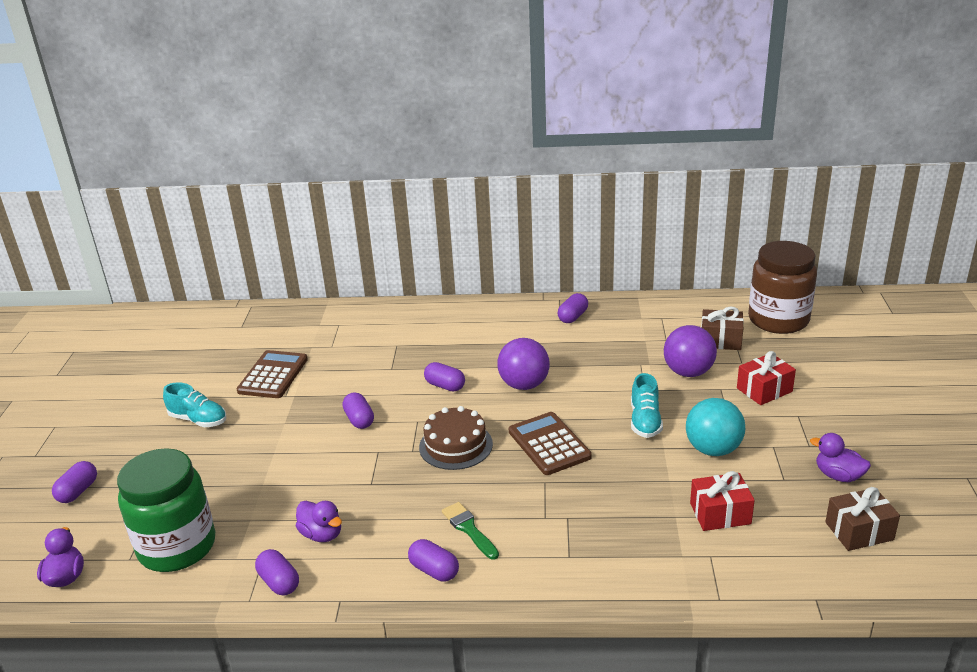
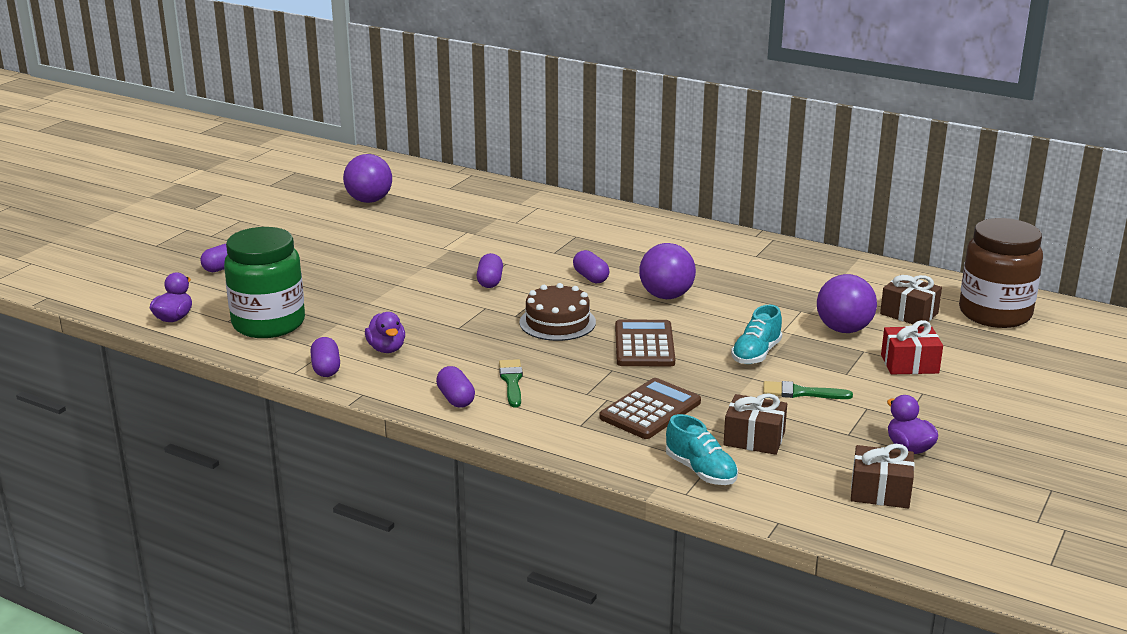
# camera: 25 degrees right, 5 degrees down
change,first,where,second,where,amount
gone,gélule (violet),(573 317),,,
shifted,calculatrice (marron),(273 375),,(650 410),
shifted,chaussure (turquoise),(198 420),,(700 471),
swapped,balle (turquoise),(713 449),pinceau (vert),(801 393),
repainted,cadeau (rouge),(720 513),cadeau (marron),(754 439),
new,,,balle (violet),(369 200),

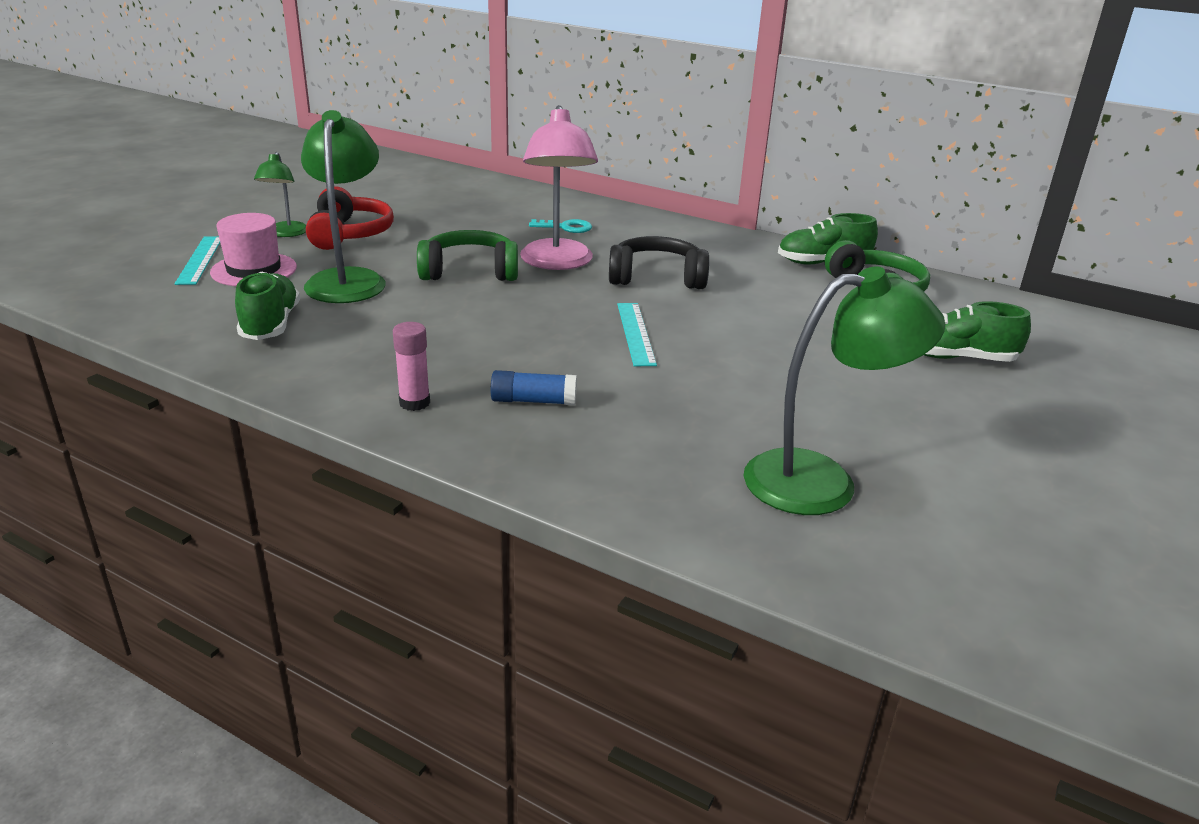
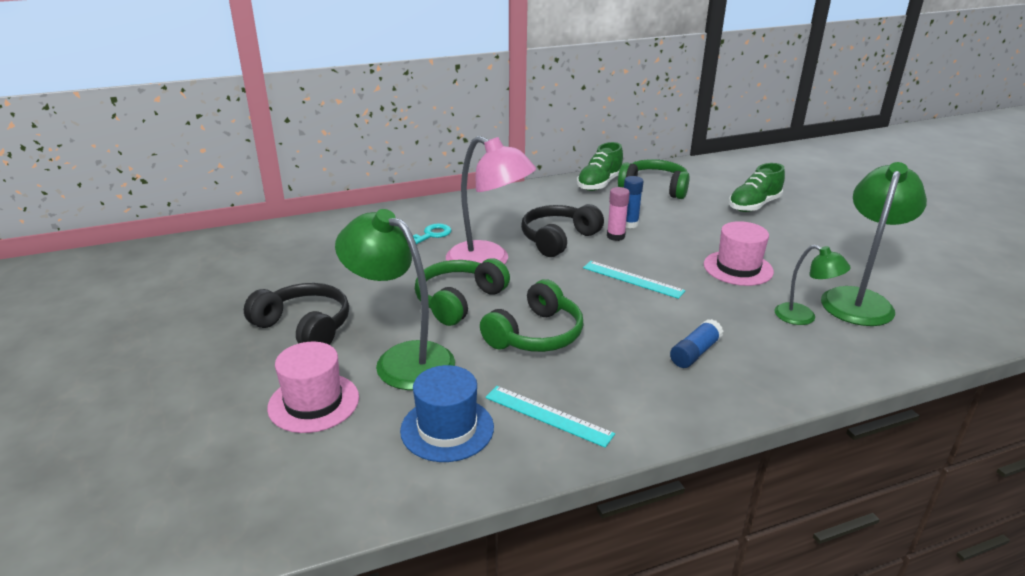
# camera: 50 degrees left, 0 degrees up
change,first,where,second,where,amount
shifted,lampe (vert),(286 233),,(803 317),
repainted,casque audio (rouge),(349 234),casque audio (noir),(304 327),
shifted,règle (turquoise),(200 260),,(548 416),
swapped,chaussure (vert),(271 325),chapeau (bleu),(447 429),
shifted,bâton de colle (rose),(414 403),,(615 236),
new,,,bâton de colle (bleu),(629 224),
new,,,chapeau (rose),(738 268),
new,,,casque audio (vert),(535 335),

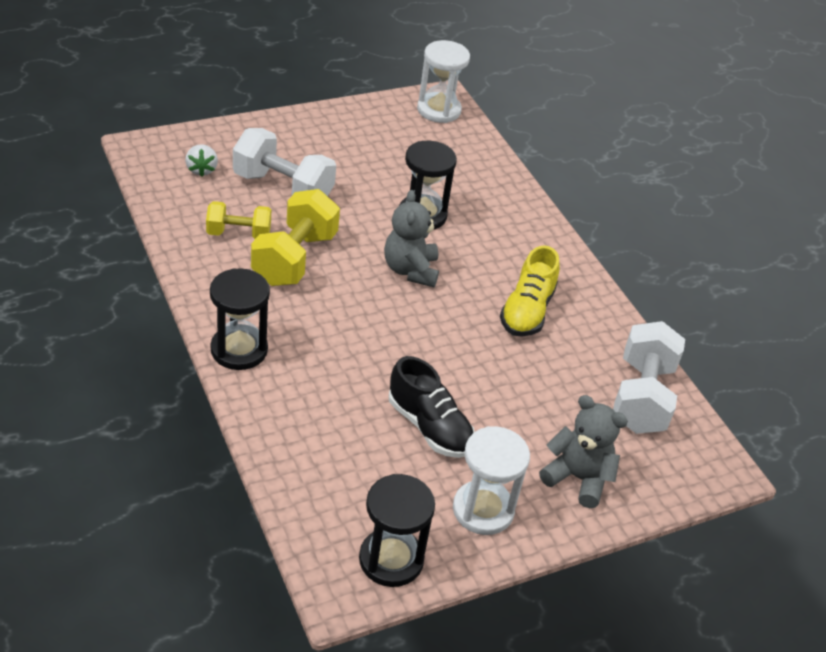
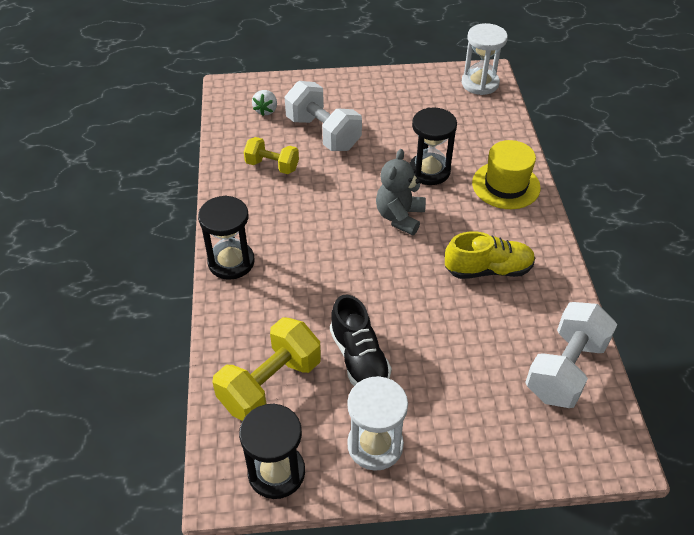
# camera: 25 degrees right, 5 degrees up
change,first,where,second,where,amount
shifted,haltère (jaune),(295 259),,(270 385),
rotated,chaussure (jaune),(527 311),,(488 269),135 degrees counterclockwise
gone,ours en peluche (gris),(577 478),,,
new,,,chapeau (jaune),(506 185),

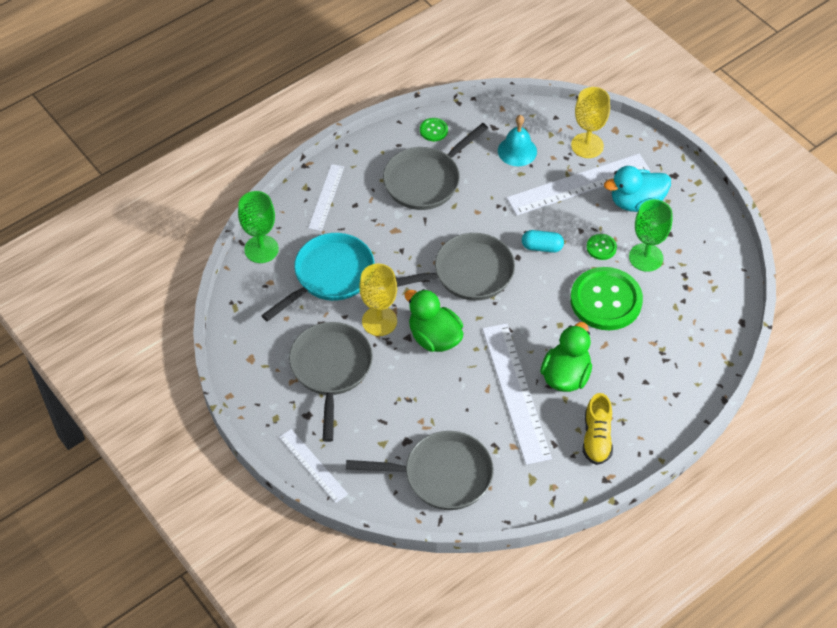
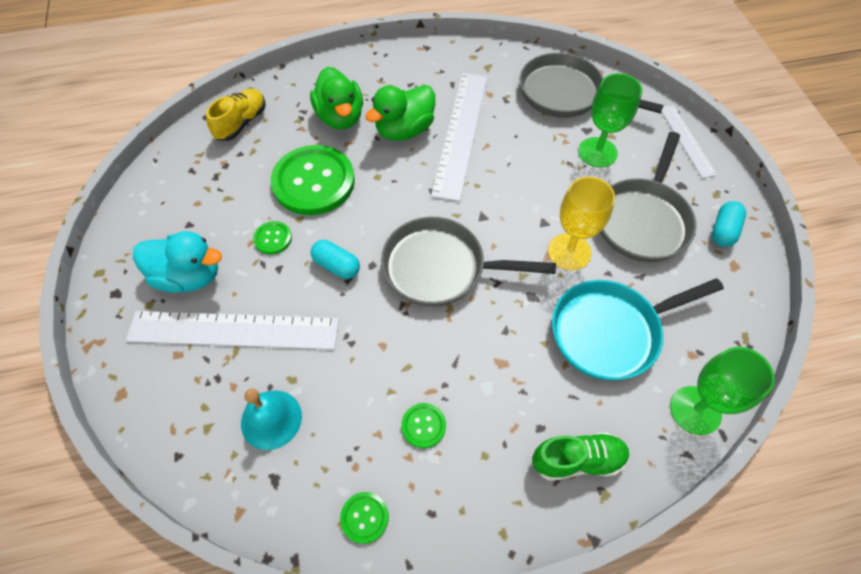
# camera: 155 degrees left, 5 degrees up
change,first,where,second,where,amount
gone,verre à pied (jaune),(587 145),,,
swapped,poêle (gris),(425 180),bouton (vert),(423 426),
swapped,règle (blanc),(326 197),chaussure (vert),(577 460),
shifted,verre à pied (vert),(646 257),,(597 152),
shifted,canard (vert),(434 337),,(340 117),
shifted,chaussure (jaune),(596 438),,(241 123),
new,,,gélule (turquoise),(723 230),

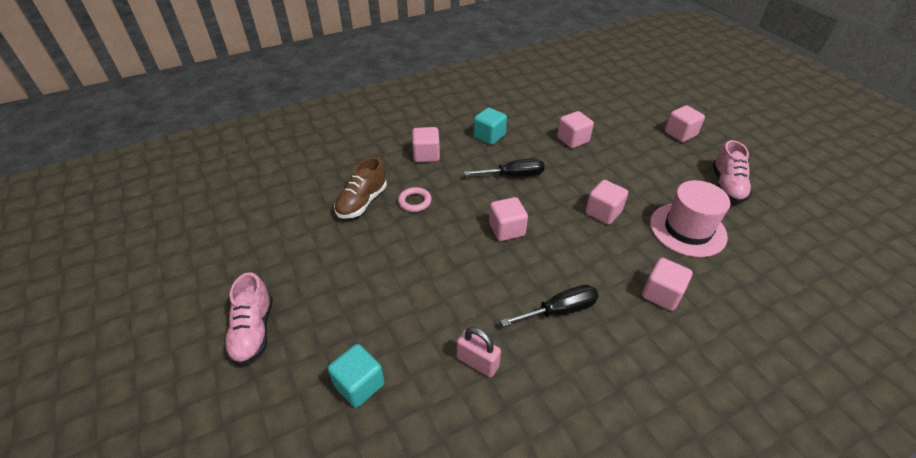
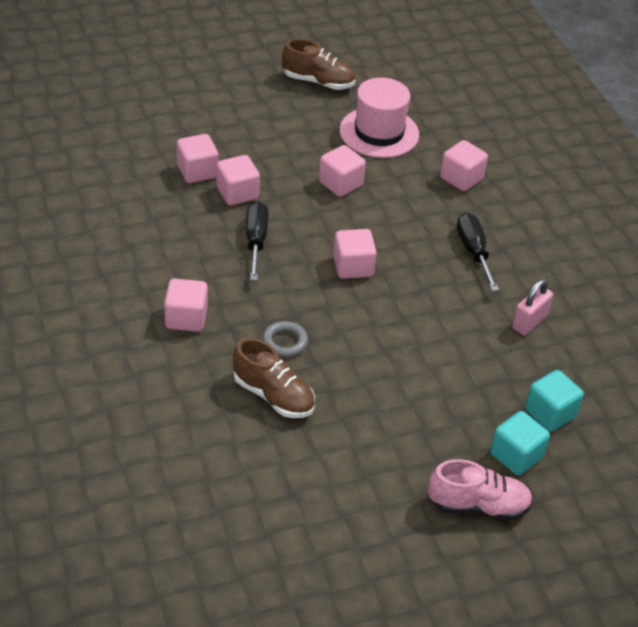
# camera: 85 degrees left, 0 degrees up
change,first,where,second,where,amount
shifted,cube (rose),(680 134),,(237 193),
shifted,cube (turquoise),(489 136),,(516 456),
repainted,chaussure (rose),(727 186),chaussure (marron),(318 82),
repainted,anneau (rose),(415 202),anneau (gris),(285 342),

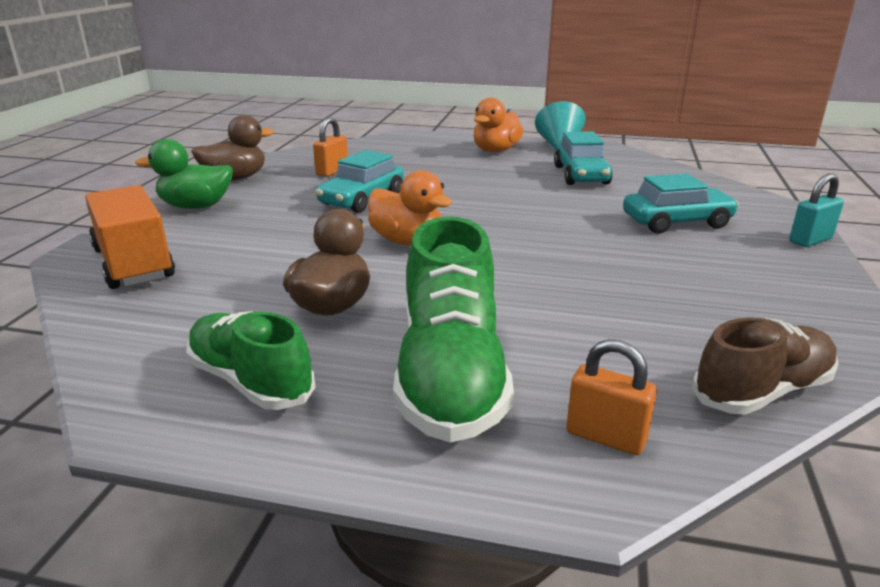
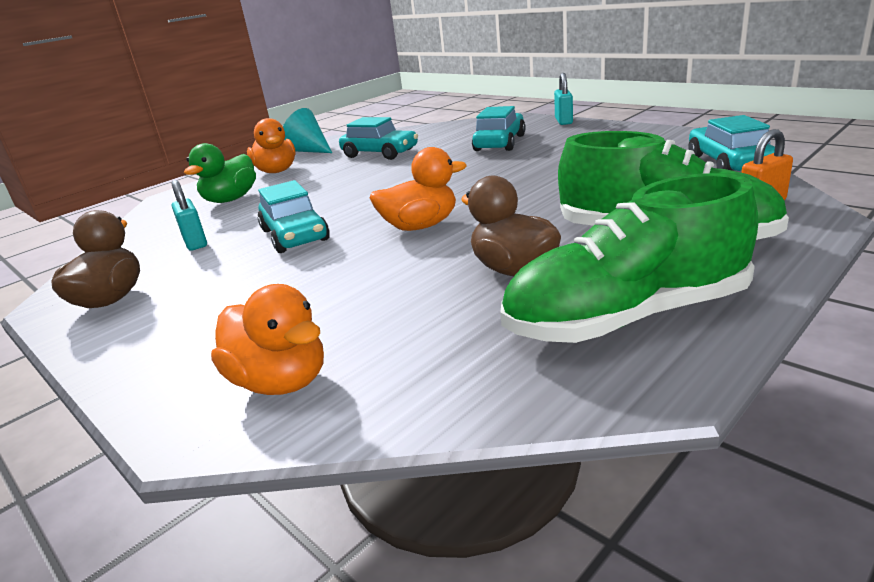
# camera: 55 degrees left, 0 degrees up
change,first,where,second,where,amount
repainted,cadenas (orange),(332 171),cadenas (turquoise),(195 242),
shifted,canard (vert),(196 206),,(231 199),
swapped,camion (orange),(134 263),canard (orange),(281 381),
scaled,chaussure (vert),(251 381),,(626 317),x1.54
swapped,chaussure (marron),(762 391),voiture (turquoise),(728 163),

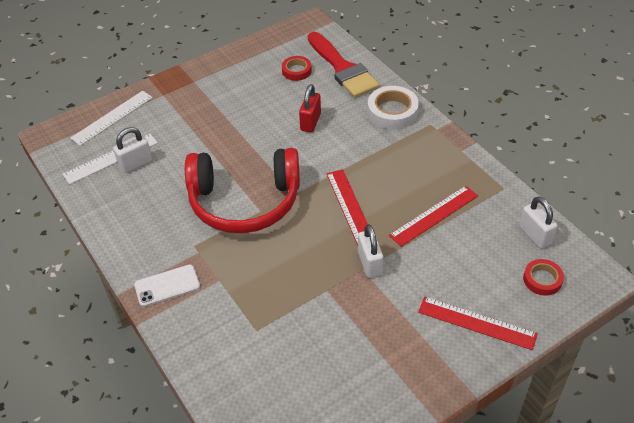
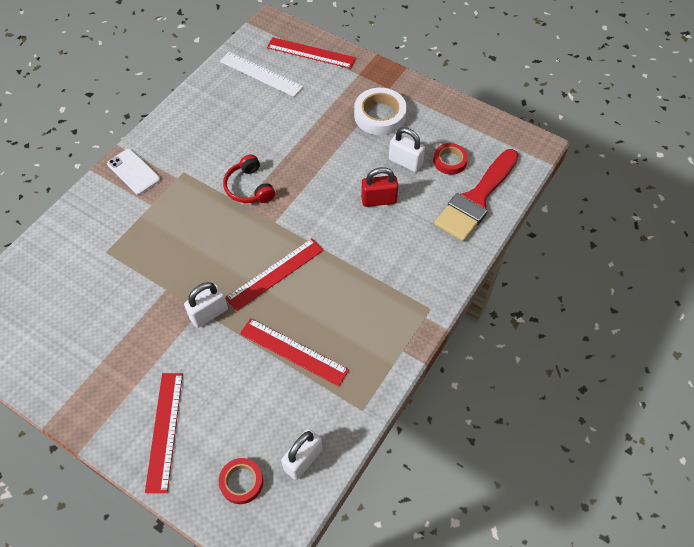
# camera: 65 degrees right, 10 degrees up
change,first,where,second,where,amount
shifted,ruban adhésif (blanc),(392 111),,(380 115),
repainted,règle (blanc),(112 117),règle (rouge),(311 53),
shifted,cadenas (blanc),(136 163),,(405 162),
scaled,casque audio (rouge),(245 201),,(249 187),x0.46

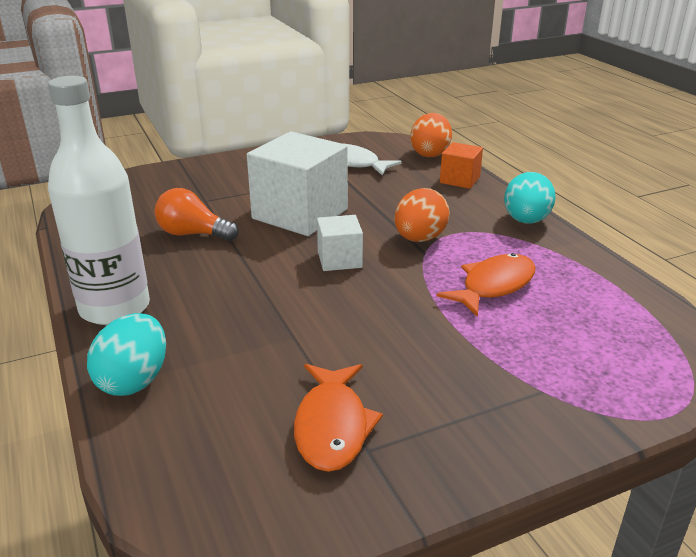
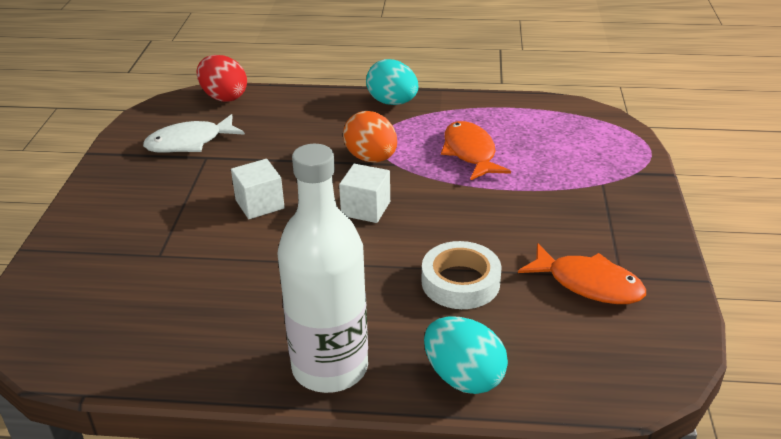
# camera: 60 degrees left, 5 degrees up
change,first,where,second,where,amount
repainted,œuf (orange),(430 154),œuf (rouge),(224 97),
scaled,cube (blanc),(300 214),,(259 204),x0.51
gone,cube (orange),(459 180),,,
gone,ampoule (orange),(193 234),,,
new,,,ruban adhésif (blanc),(460 282),

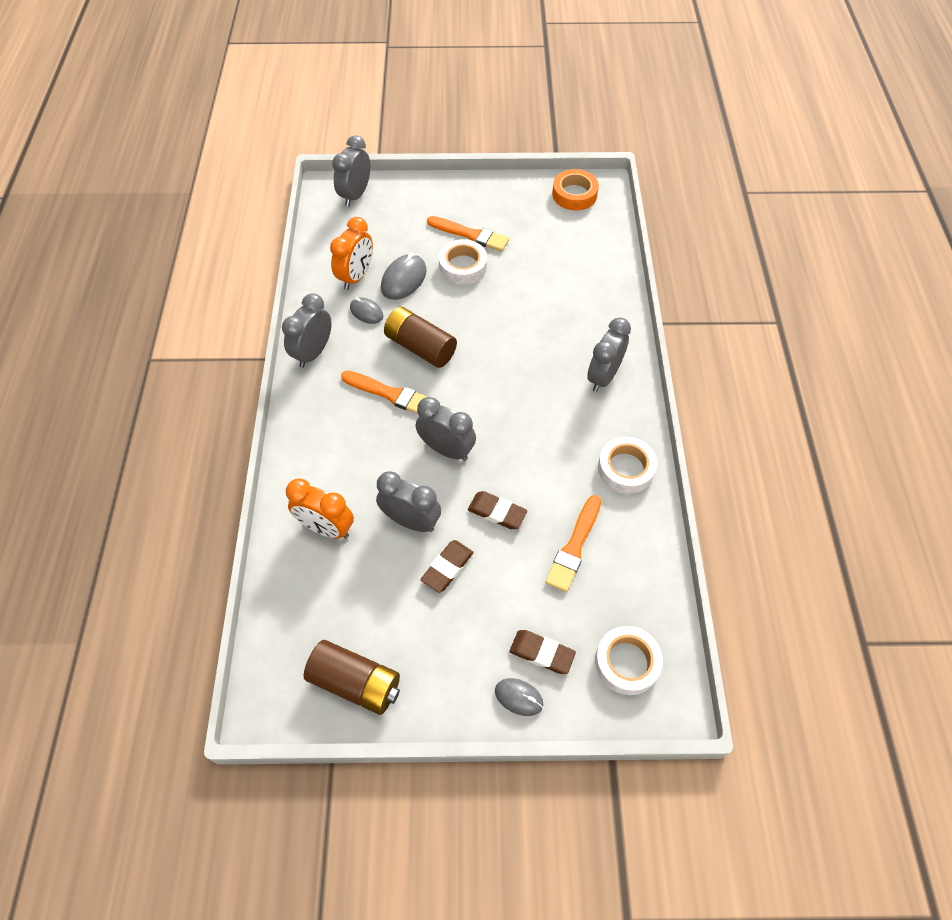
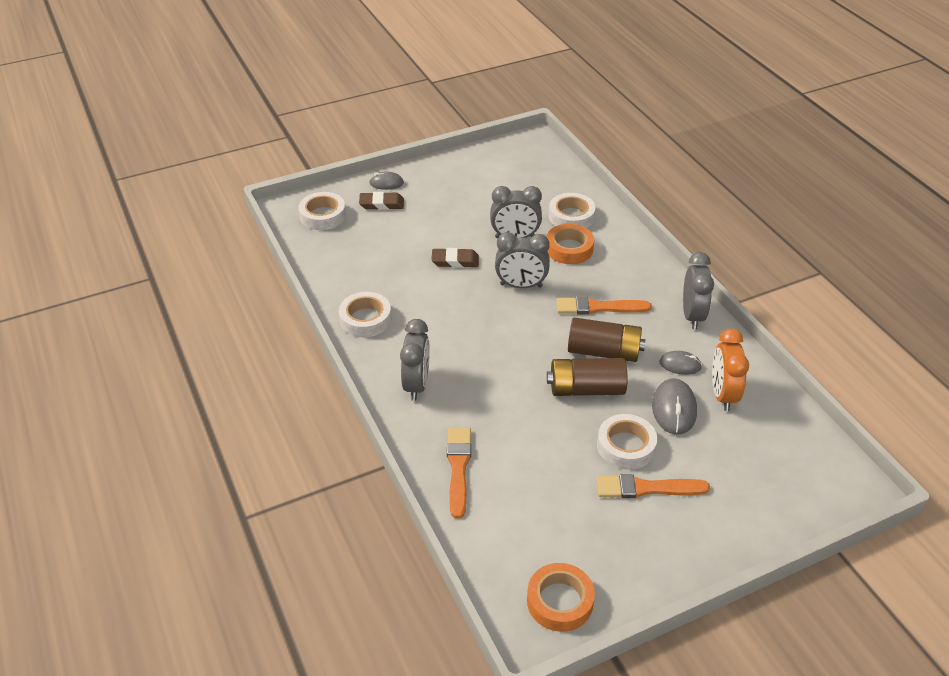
# camera: 155 degrees right, 15 degrees down
change,first,where,second,where,amount
gone,réveil (gris),(355 195),,,
swapped,réveil (orange),(326 528),ruban adhésif (blanc),(571 216),
shifted,pinceau (orange),(574 547),,(458 468),
gone,gomme (marron),(447 567),,,
shifted,pile (marron),(355 682),,(586 389),
new,,,ruban adhésif (orange),(569 249),

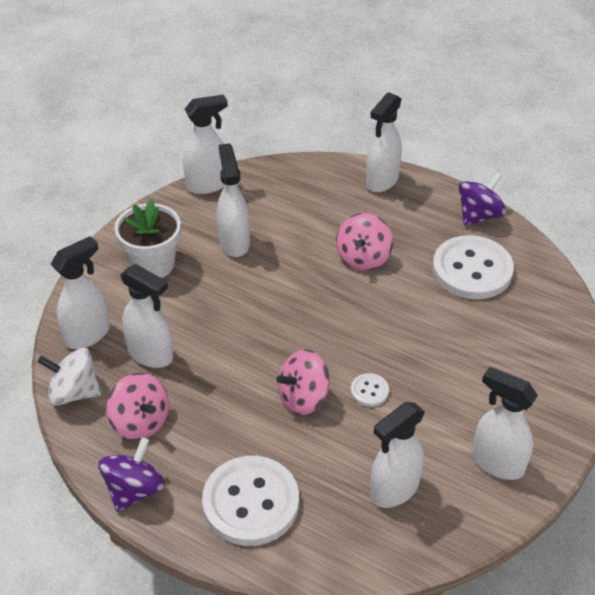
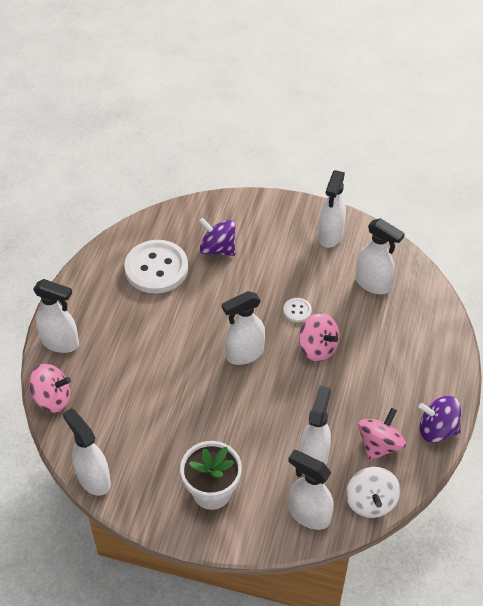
# camera: 105 degrees left, 5 degrees up
change,first,where,second,where,amount
shifted,vaporisateur (blanc),(234 242),,(244 354),
shifted,toupie (violet),(479 215),,(218 249),
shifted,toupie (rose),(363 258),,(52 399),
gone,bouton (blanc),(251 502),,,

